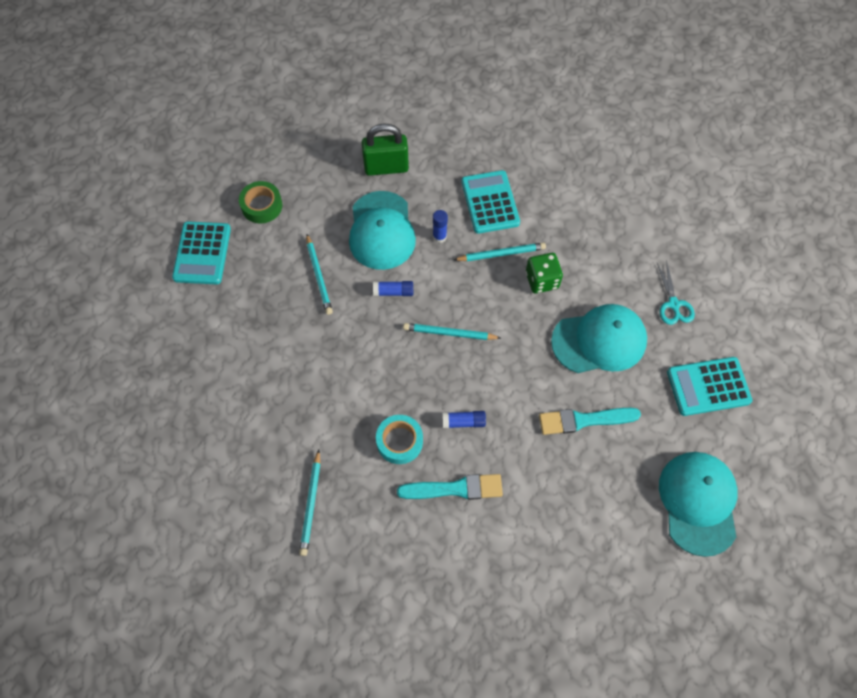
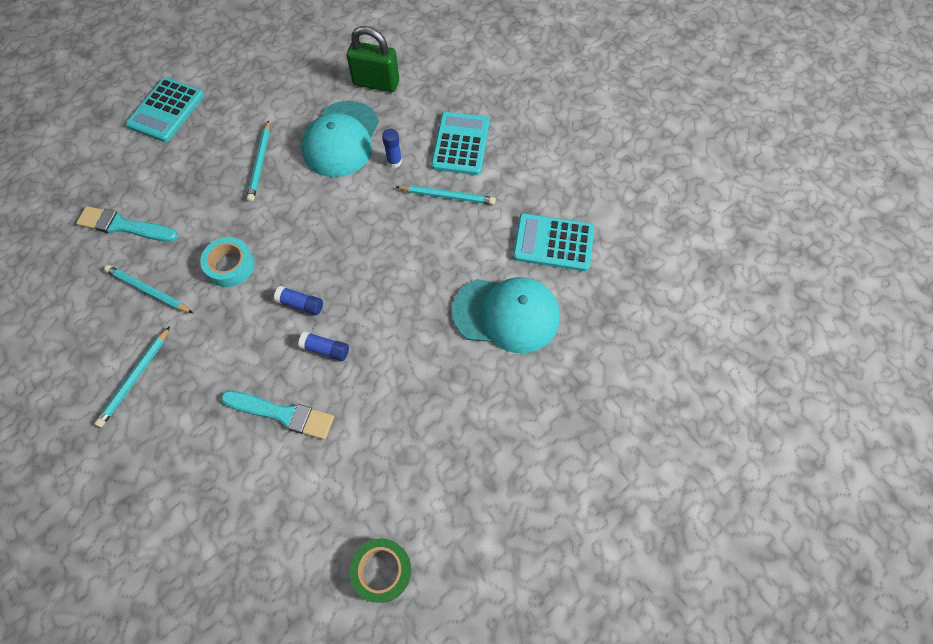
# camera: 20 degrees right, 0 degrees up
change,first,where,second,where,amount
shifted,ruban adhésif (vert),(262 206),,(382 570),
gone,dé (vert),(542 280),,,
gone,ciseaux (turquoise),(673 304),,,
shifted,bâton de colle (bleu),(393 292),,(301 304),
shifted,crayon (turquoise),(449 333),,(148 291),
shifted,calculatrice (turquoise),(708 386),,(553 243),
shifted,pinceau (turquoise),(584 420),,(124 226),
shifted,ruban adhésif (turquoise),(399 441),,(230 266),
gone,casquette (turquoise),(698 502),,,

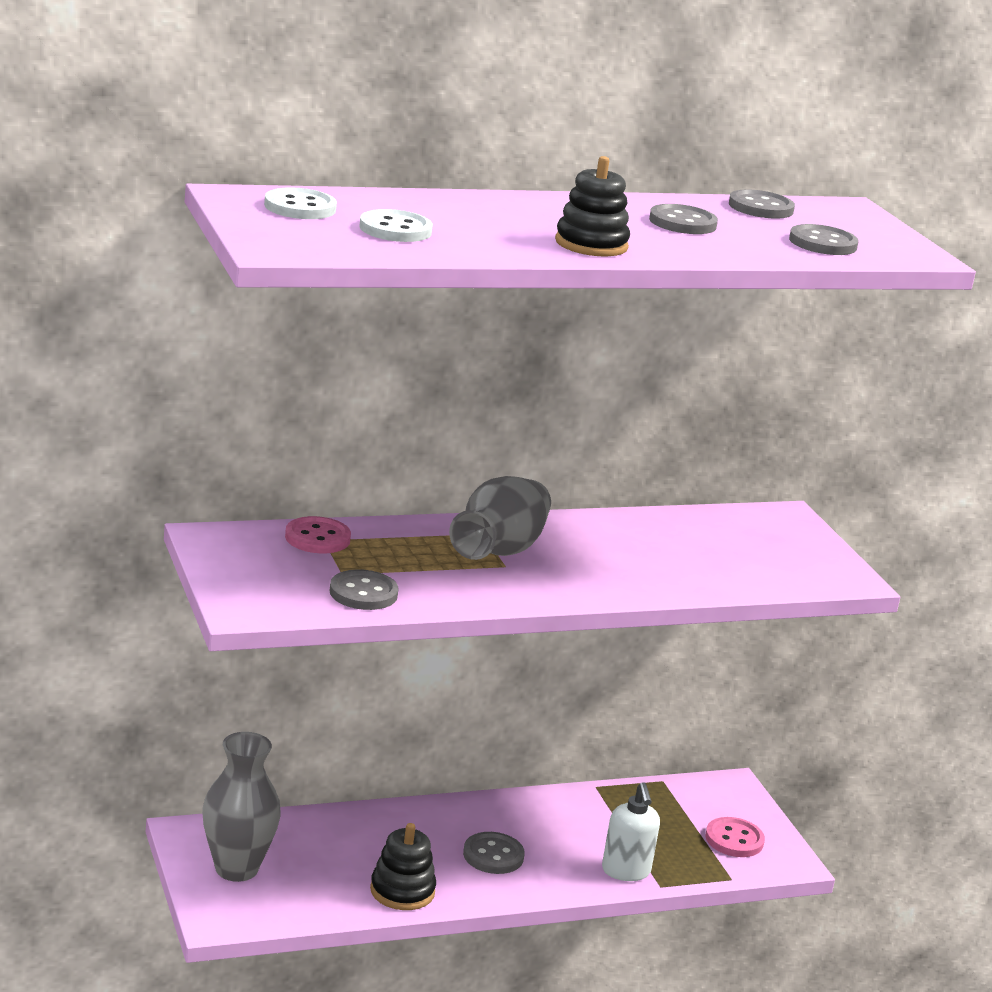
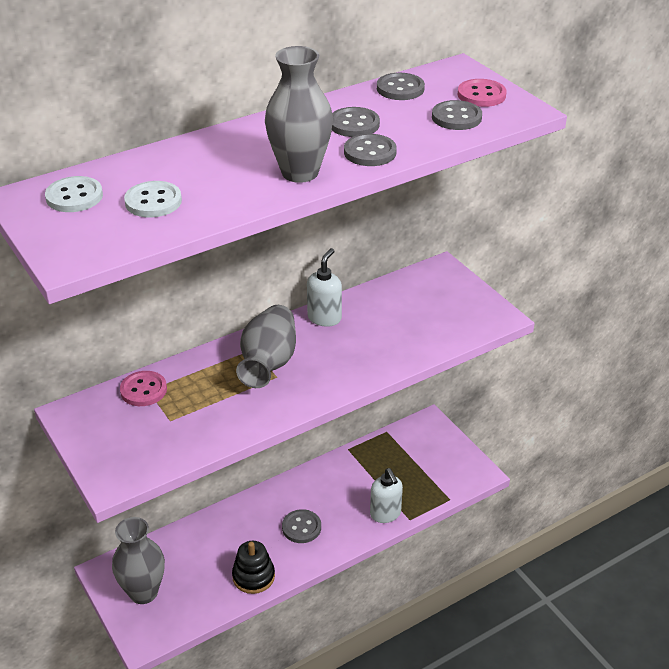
# camera: 10 degrees left, 15 degrees up
change,first,where,second,where,amount
swapped,jouet à empiler (noir),(591 244),vase (gris),(300 173),
shifted,bouton (gris),(363 593),,(370 152),
shifted,bouton (rose),(734 840),,(481 95),
new,,,distributeur de savon (blanc),(324 318),

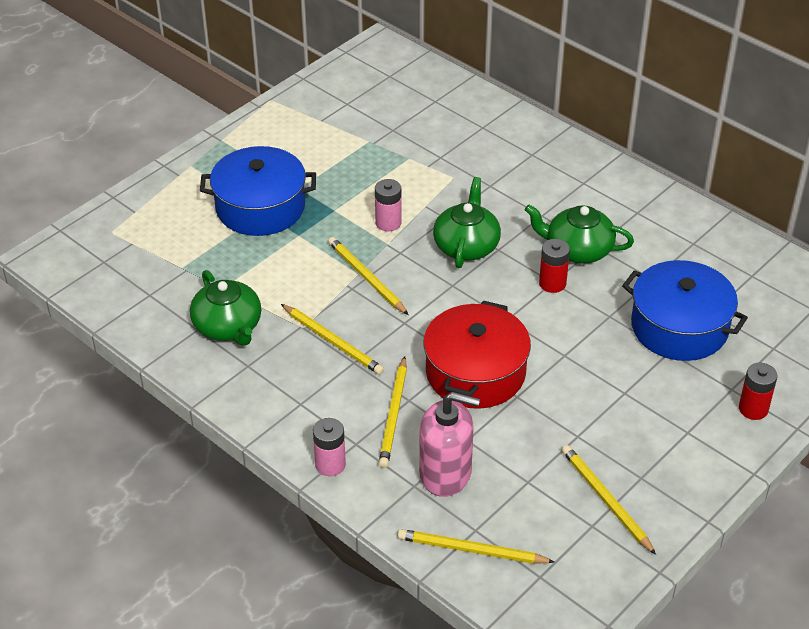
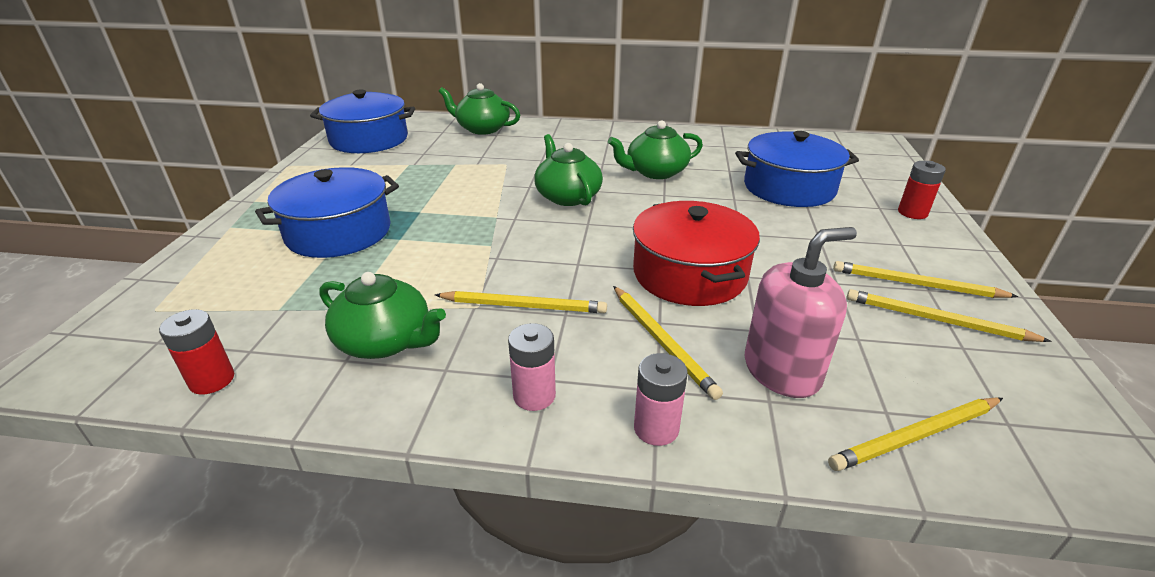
# camera: 35 degrees left, 10 degrees down
change,first,where,second,where,amount
shifted,pile (rose),(388 223),,(534 395),
shifted,crayon (jaune),(366 277),,(916 284),
shifted,pile (rouge),(552 283),,(212 380),
new,,,théière (vert),(482 129),
new,,,marmite (bleu),(369 139),

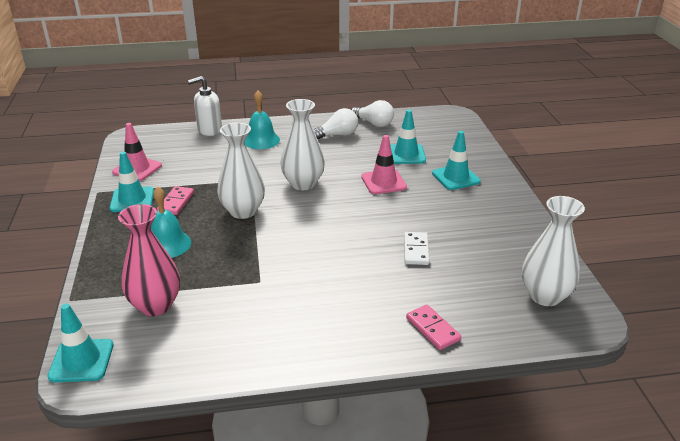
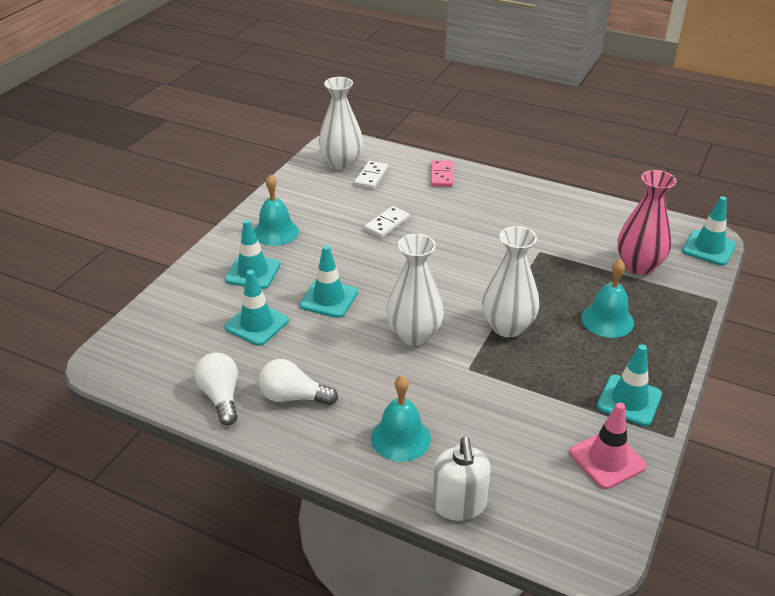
# camera: 145 degrees left, 5 degrees up
change,first,where,second,where,amount
rotated,distributeur de savon (blanc),(209 130),,(459 505),75 degrees clockwise
repainted,cône de chantier (rose),(383 182),cône de chantier (turquoise),(328 299),
gone,domino (rose),(176 202),,,
new,,,domino (blanc),(371 177),
new,,,cloche (turquoise),(275 232),

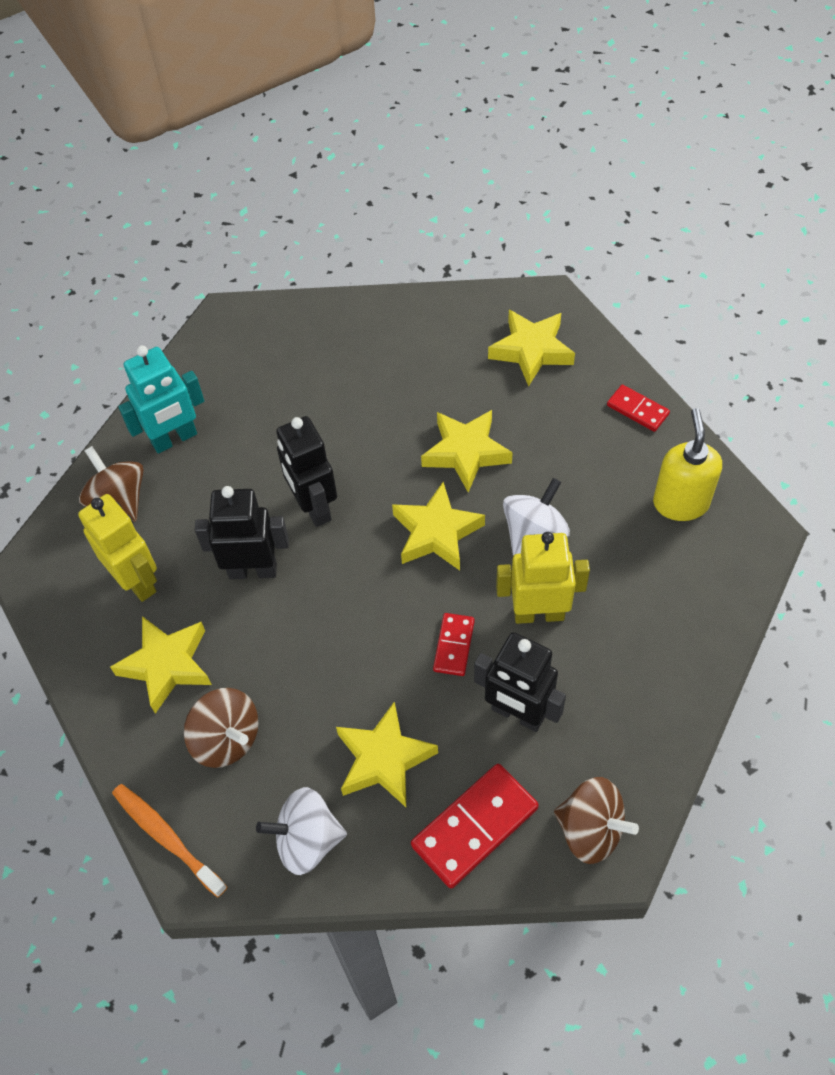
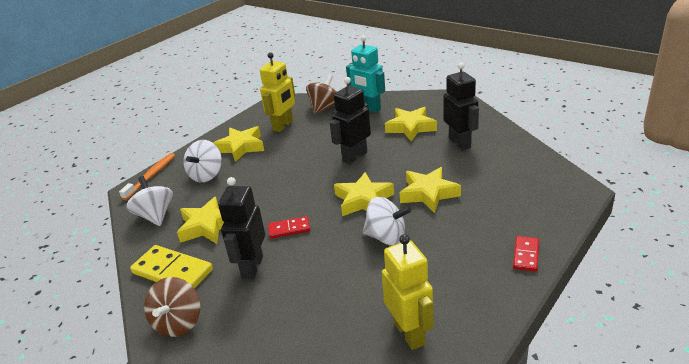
# camera: 70 degrees right, 25 degrees down
change,first,where,second,where,amount
shifted,étoile (jaune),(531 351),,(410 127),
gone,distributeur de savon (jaune),(680 502),,,
shifted,robot (noir),(253 570),,(460 143),
shifted,robot (jaune),(538 613),,(409 333),
repainted,toupie (marron),(226 739),toupie (blanc),(206 175),
repainted,domino (rouge),(474 826),domino (jaune),(172 271),

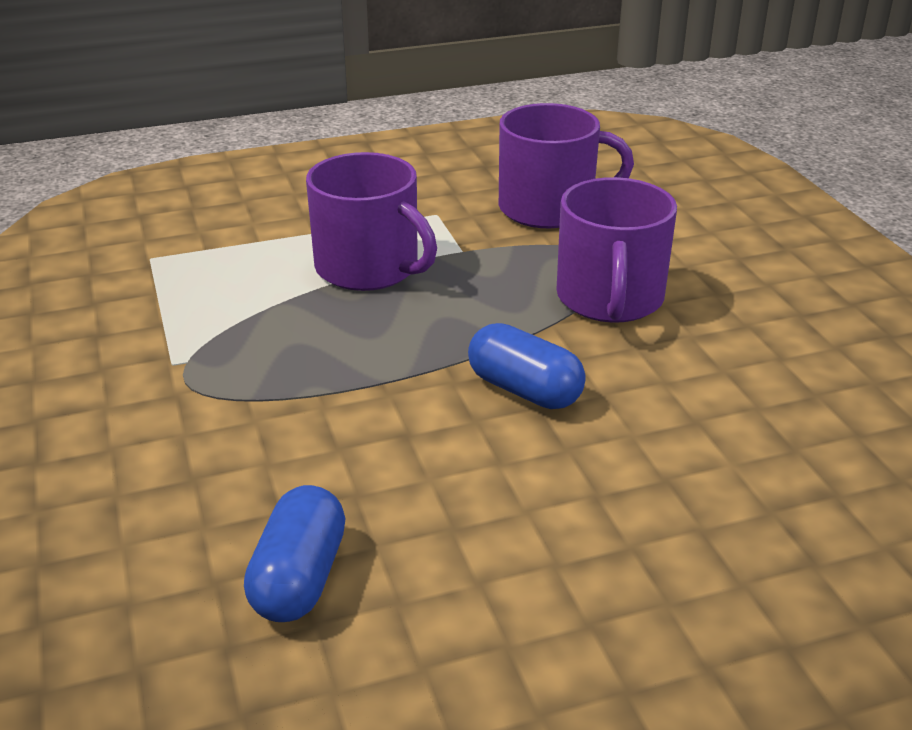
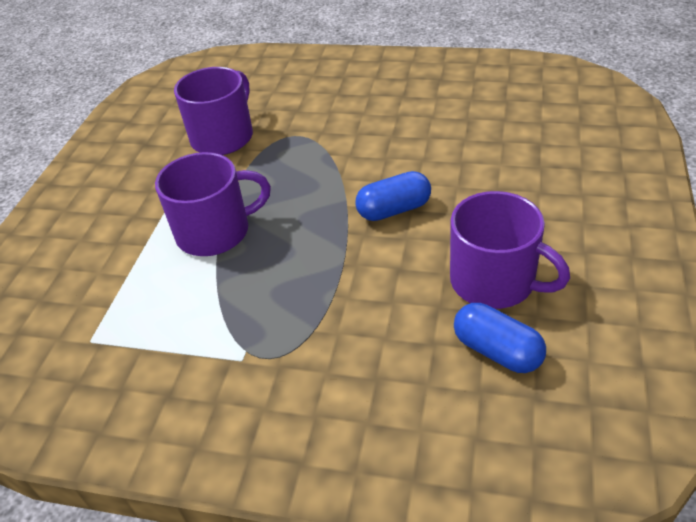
# camera: 55 degrees left, 10 degrees up
change,first,where,second,where,amount
shifted,tasse (violet),(610 299),,(494 281),

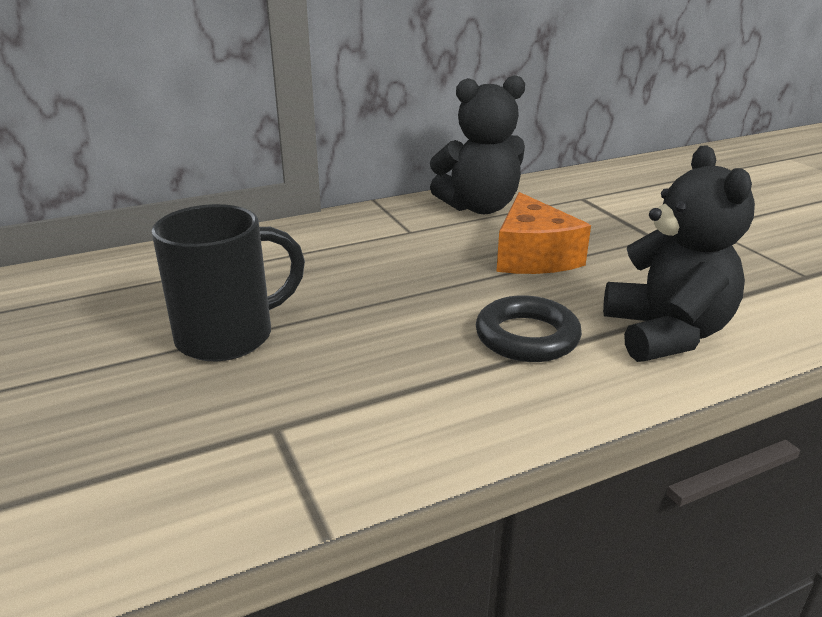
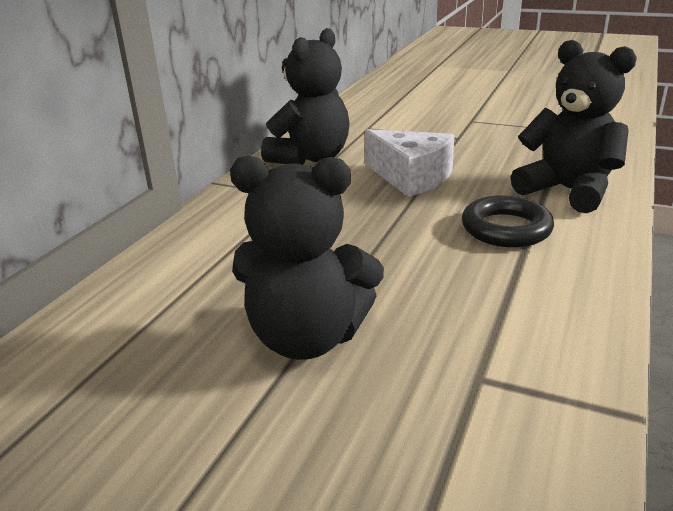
# camera: 40 degrees left, 0 degrees up
change,first,where,second,where,amount
repainted,fromage (orange),(533 256),fromage (blanc),(411 177),
swapped,tasse (noir),(229 336),ours en peluche (noir),(307 338),

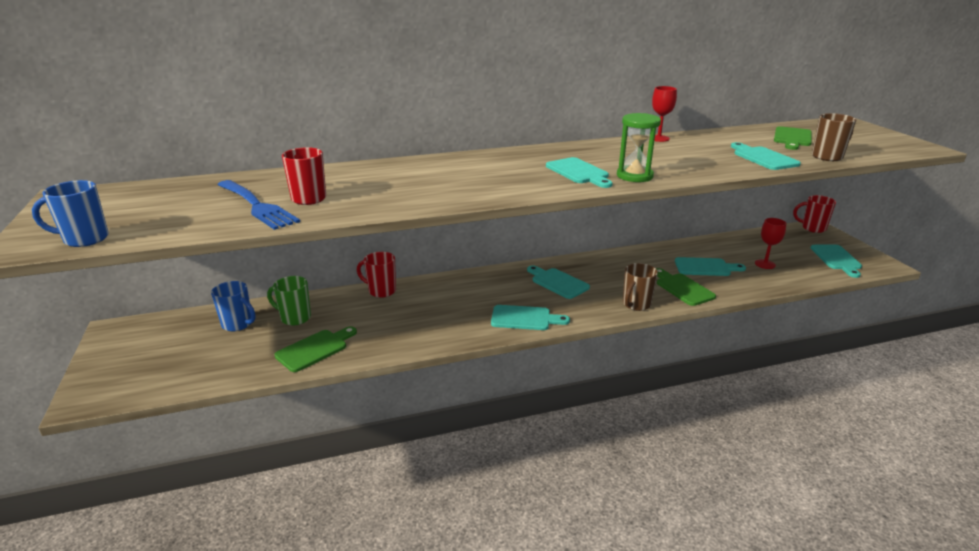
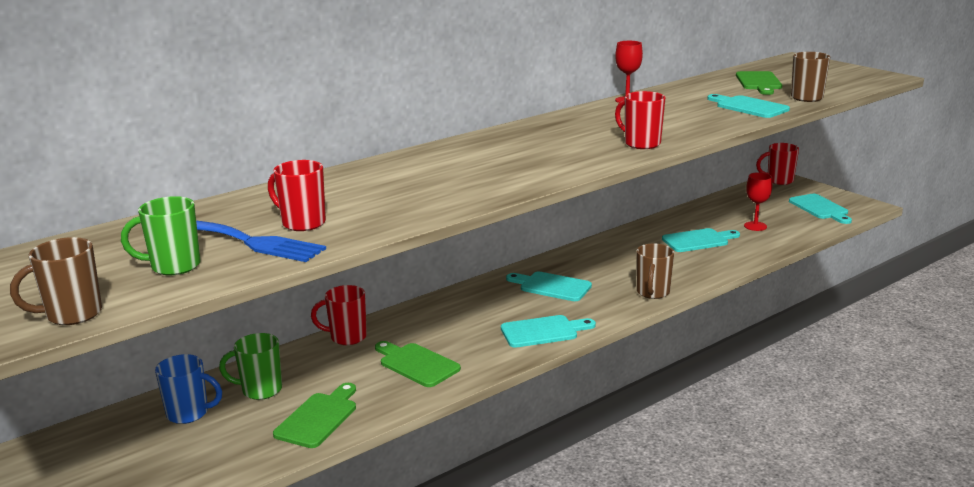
# camera: 20 degrees left, 5 degrees down
change,first,where,second,where,amount
swapped,sablier (vert),(634 176),tasse (rouge),(641 144),
gone,planche à découper (turquoise),(579 172),,,
repainted,tasse (bleu),(84 239),tasse (marron),(72 315),
shifted,planche à découper (vert),(682 288),,(416 364),
new,,,tasse (vert),(174 266),

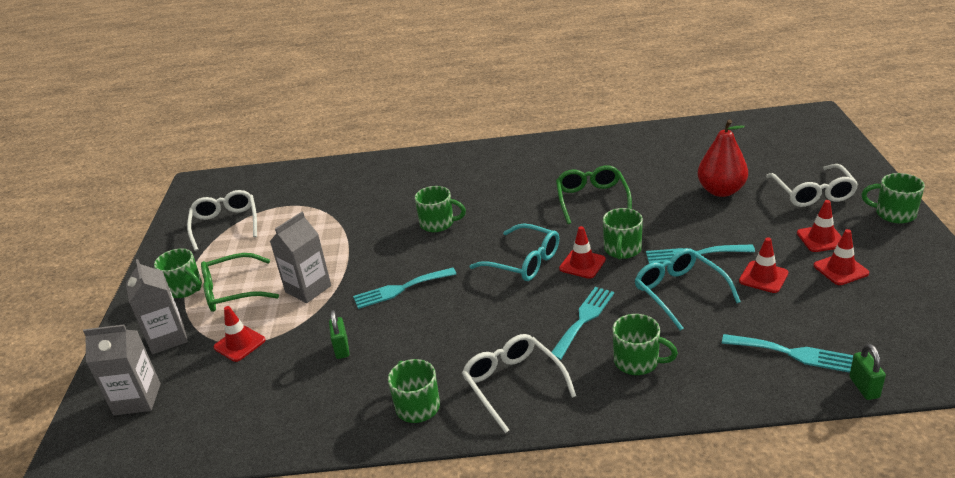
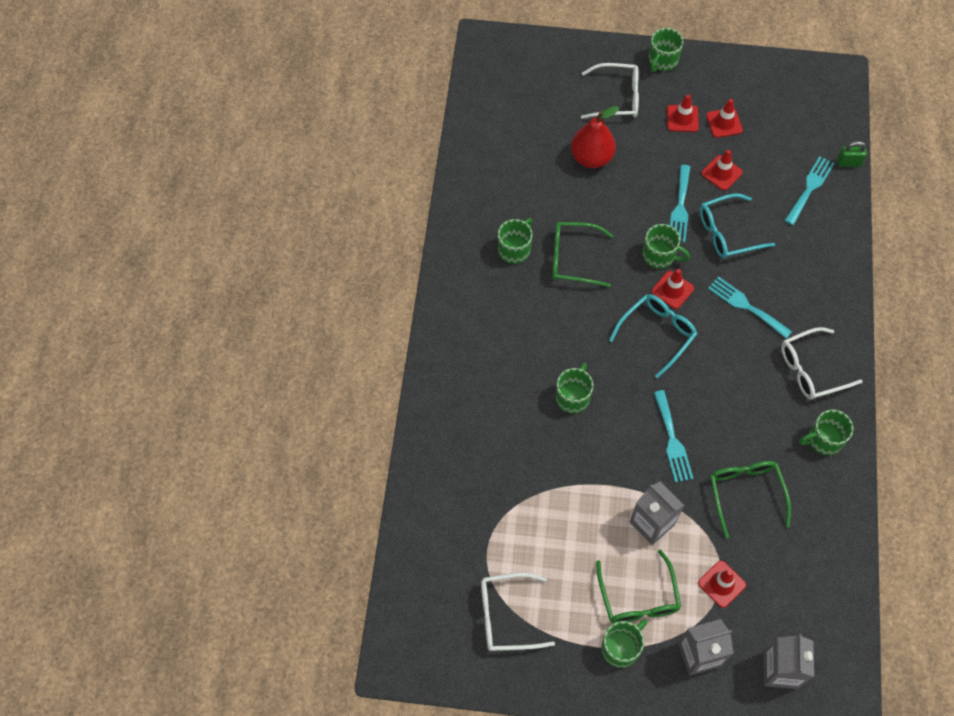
# camera: 85 degrees left, 30 degrees up
change,first,where,second,where,amount
swapped,cadenas (vert),(342 349),lunettes (vert),(746 494),
shifted,tasse (vert),(637 361),,(515 249),

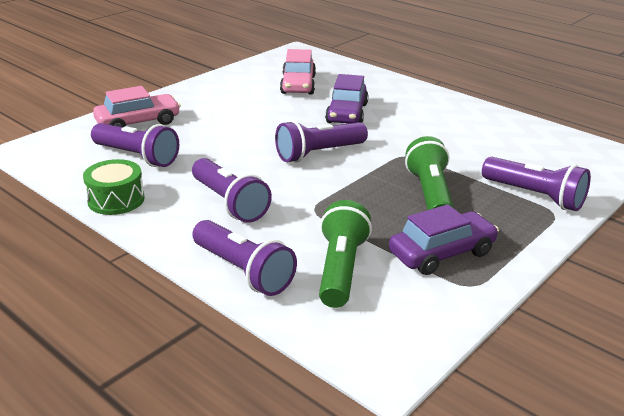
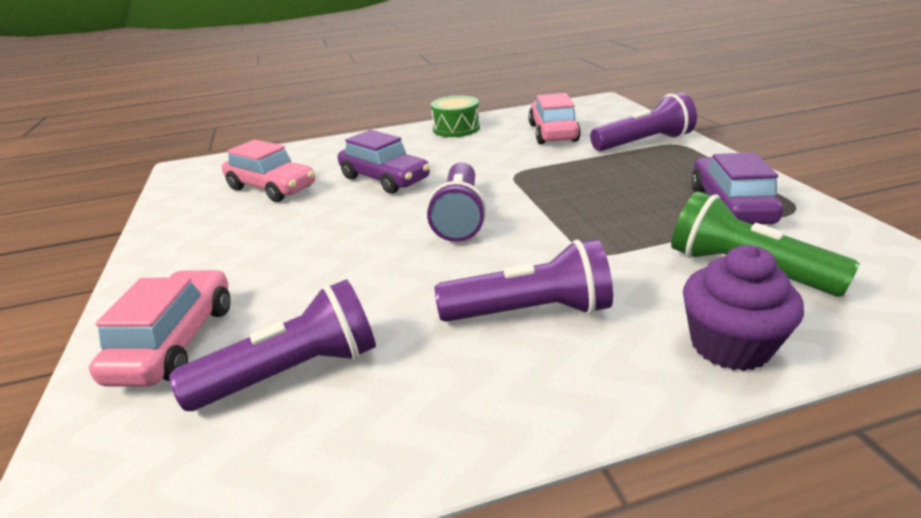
# camera: 55 degrees left, 0 degrees up
change,first,where,second,where,amount
gone,lampe de poche (vert),(430 194),,,
shifted,tambour (vert),(116 200),,(456 128),
swapped,lampe de poche (violet),(243 271),muffin (violet),(729 345),
new,,,voiture (rose),(552 133),

